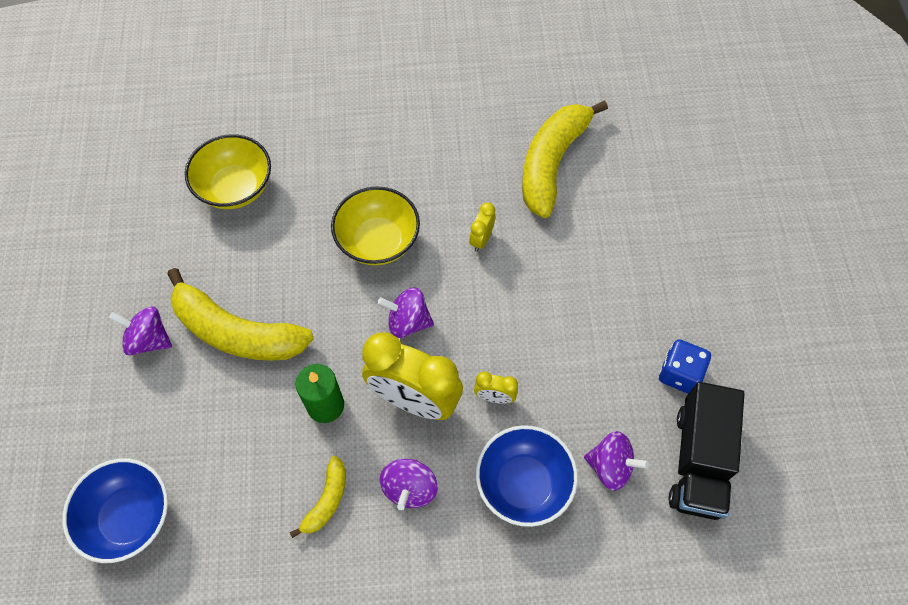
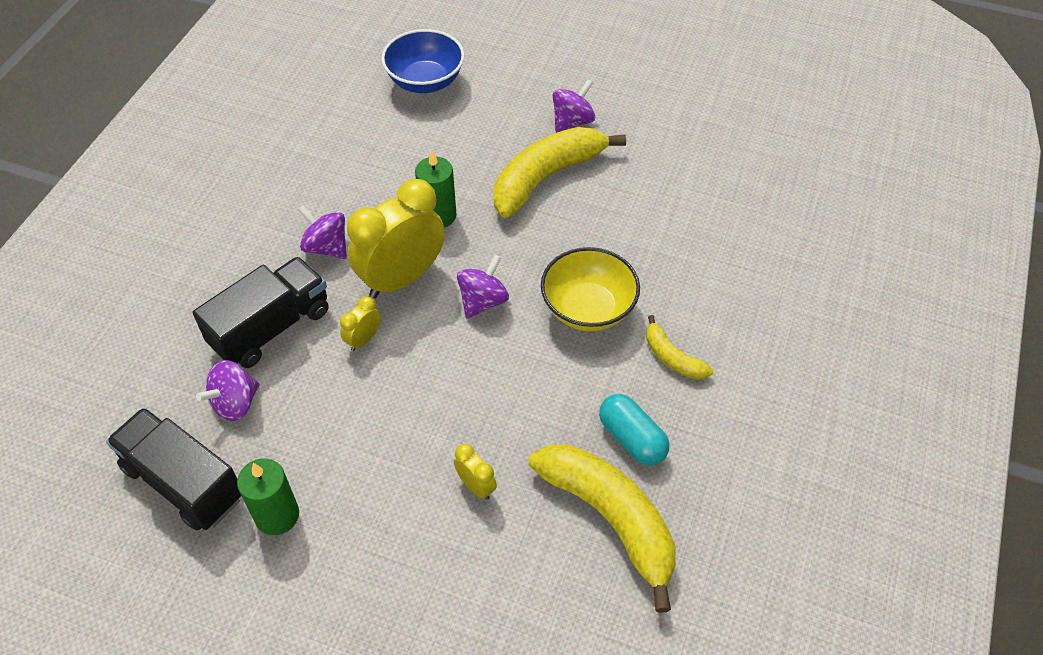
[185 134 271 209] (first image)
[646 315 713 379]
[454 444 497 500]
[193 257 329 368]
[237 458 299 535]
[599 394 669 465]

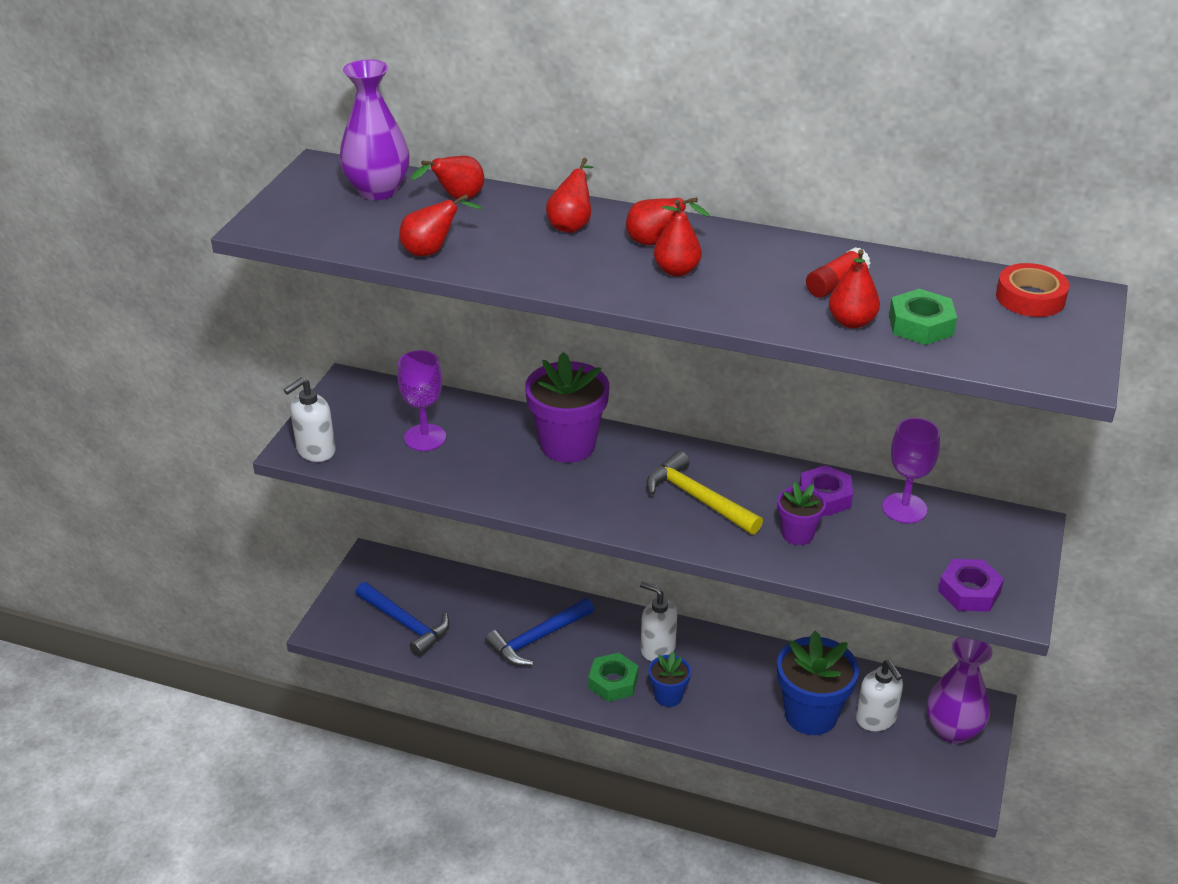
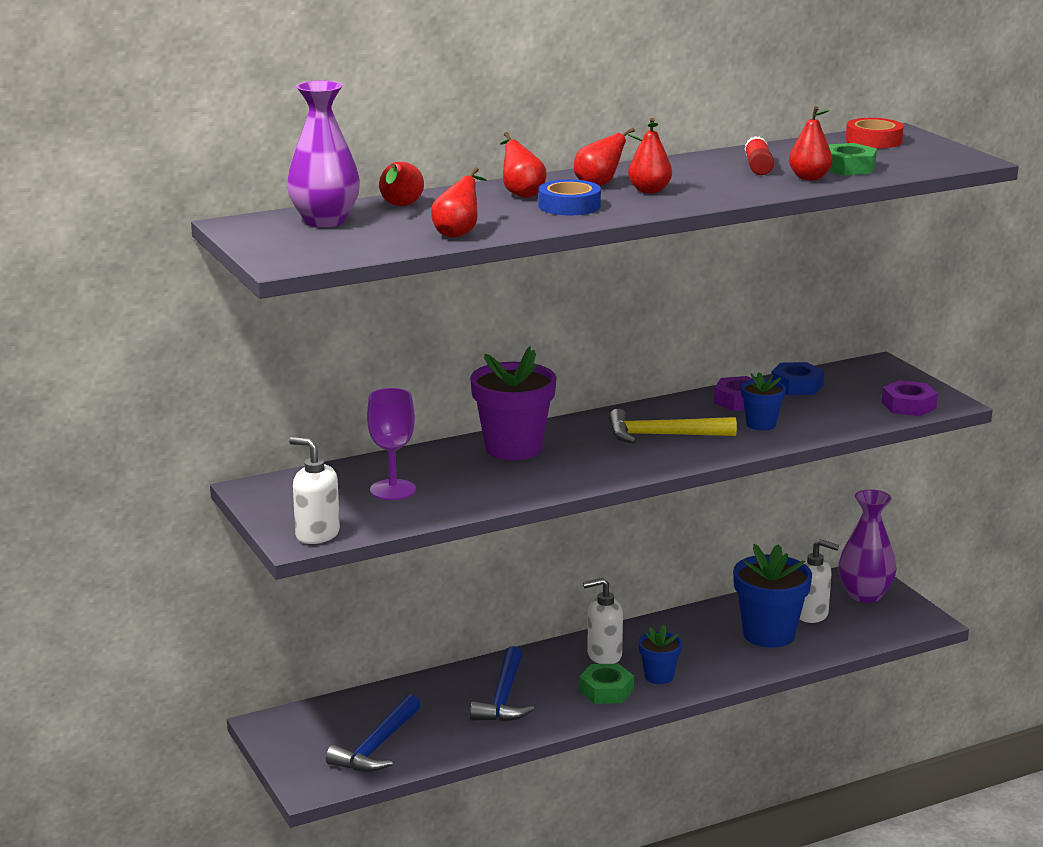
[289 437 340 544]
[326 694 421 772]
[741 372 786 431]
[771 362 824 395]
[538 179 601 215]

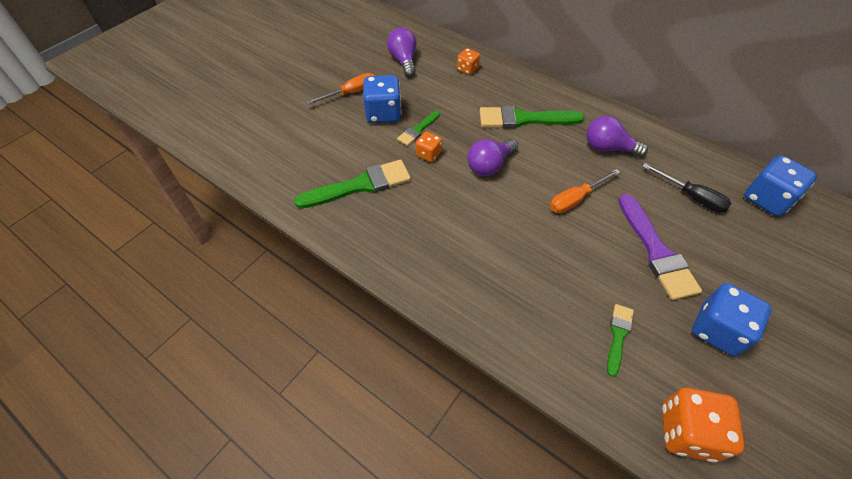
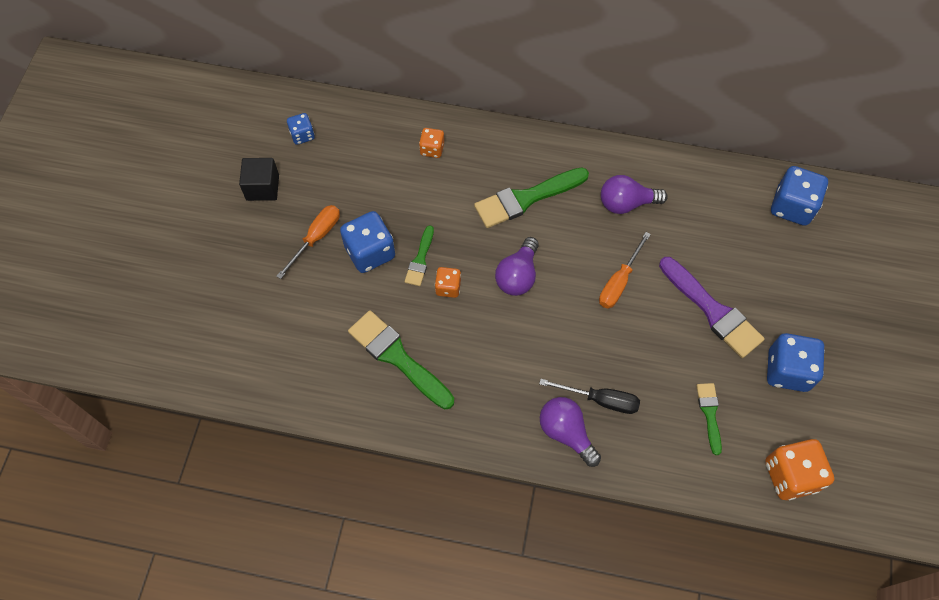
[348 310 454 409]
[540 397 601 467]
[539 379 640 414]
[239 158 279 201]
[287 113 315 145]

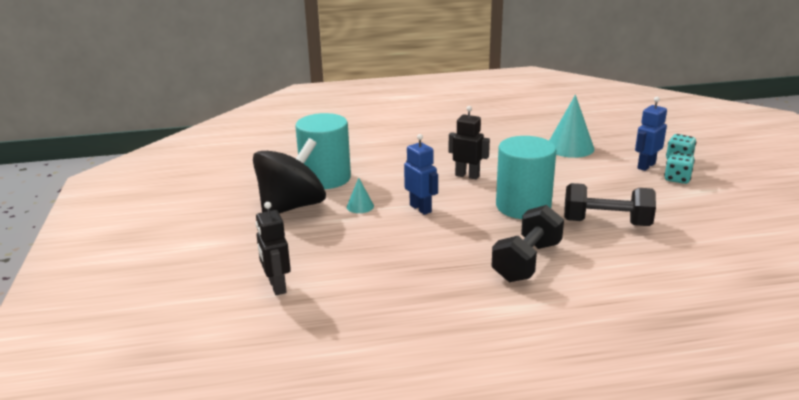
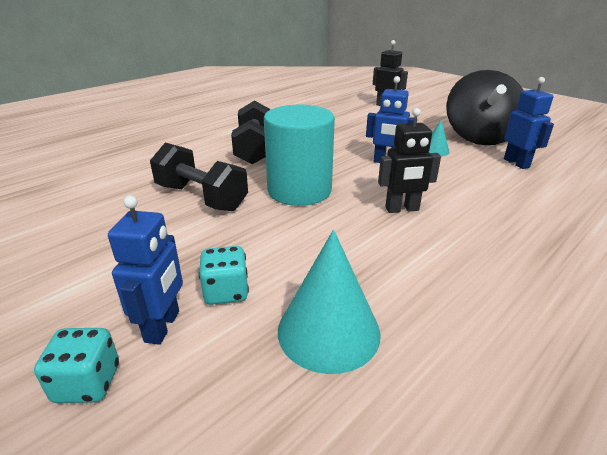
[504 77 554 169]
[150 142 248 211]
[199 246 249 305]

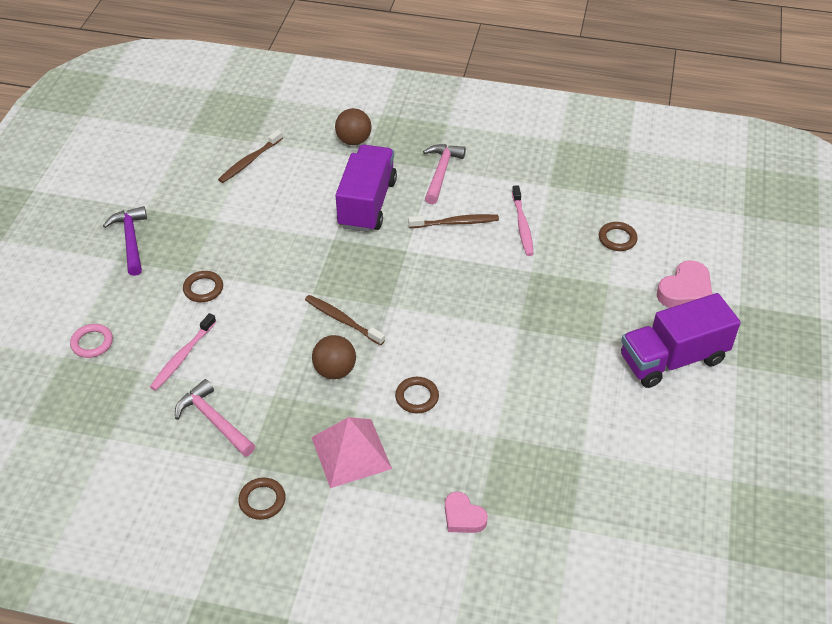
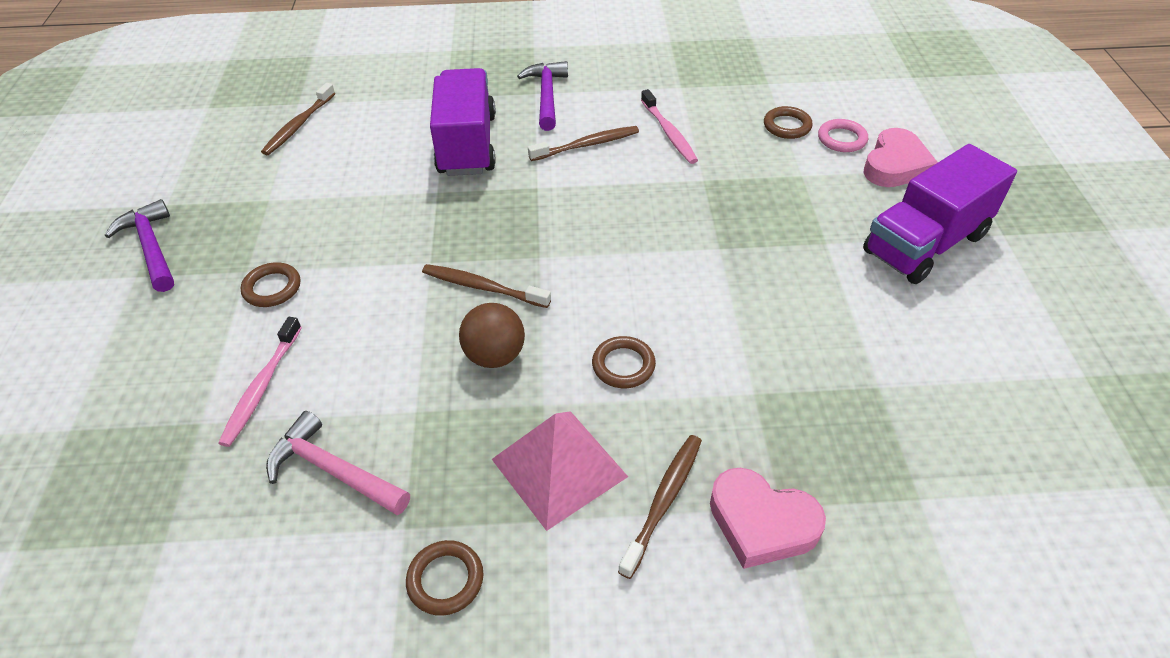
[818 119 868 152]
[335 108 371 145] (first image)
[517 61 568 131]
[710 468 826 569]
[618 435 702 579]

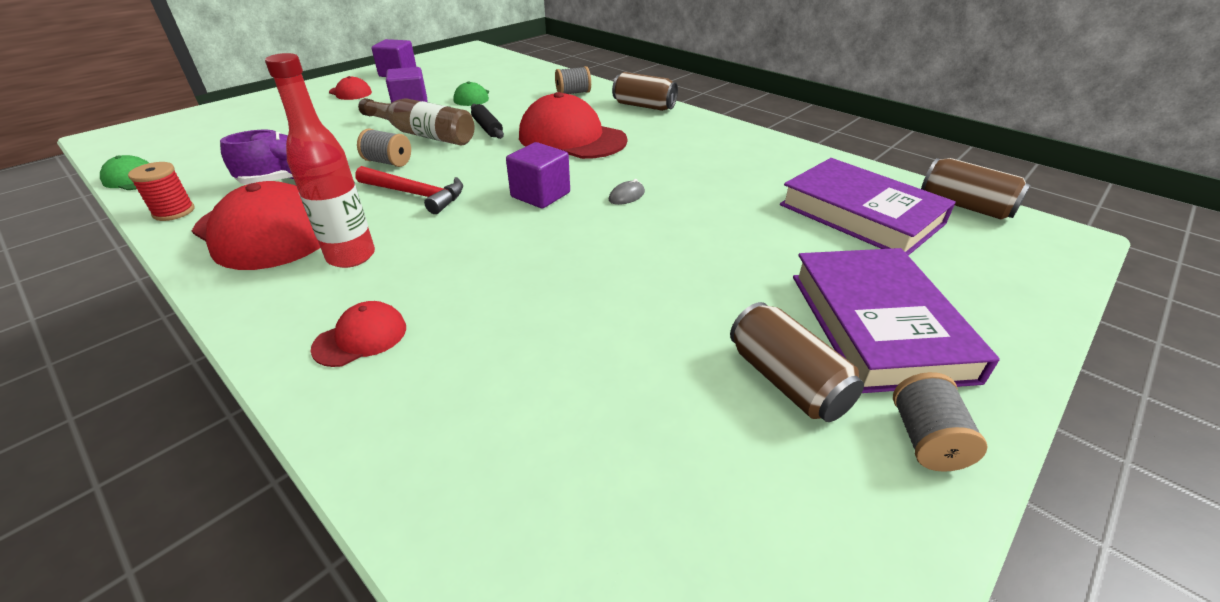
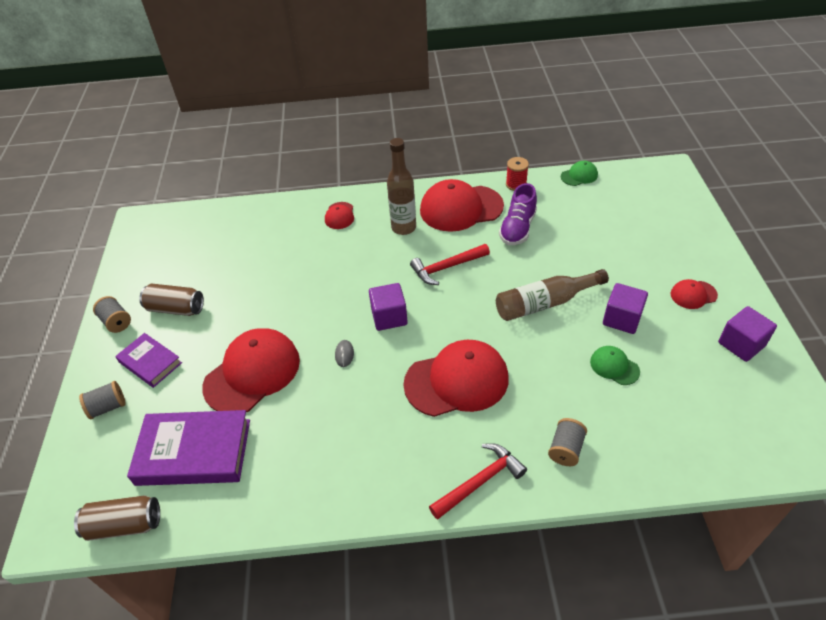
[387 138 416 235]
[79 381 126 419]
[471 104 504 139] (first image)
[429 443 527 520]
[115 333 182 388]
[202 328 300 412]

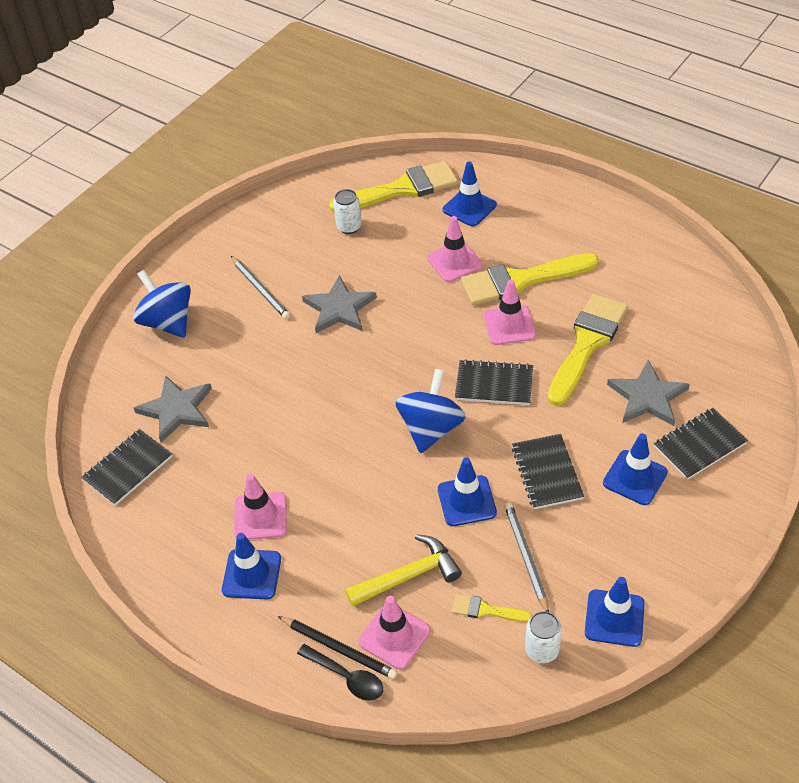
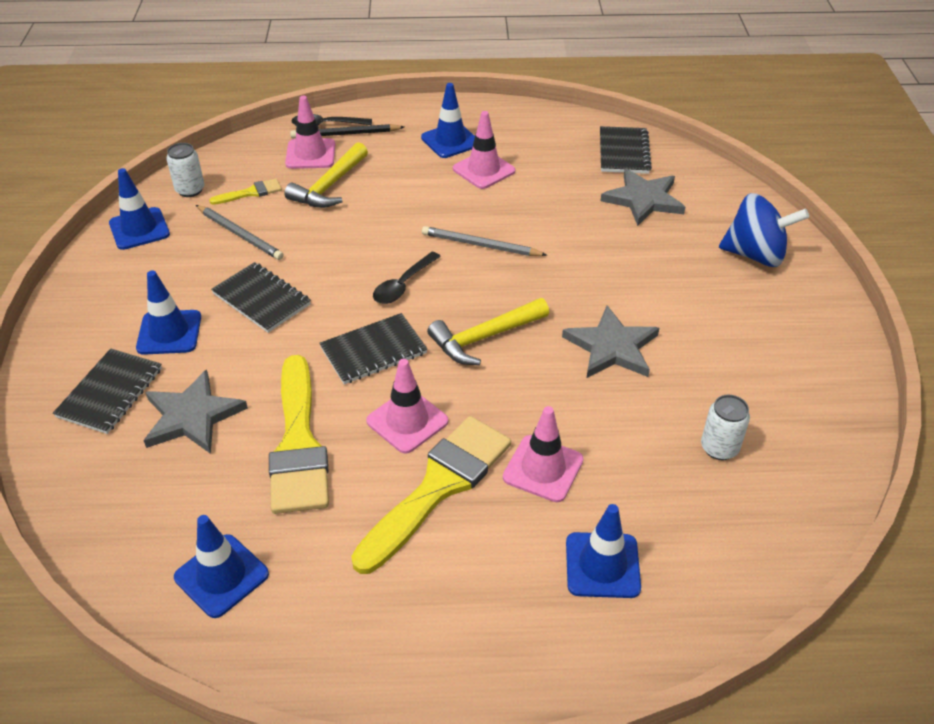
[422 226 547 256]
[329 161 458 212] (first image)
[373 252 441 304]
[174 515 269 618]
[427 298 549 365]

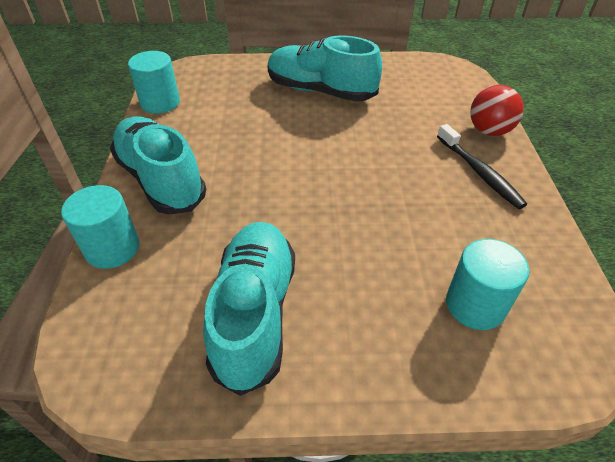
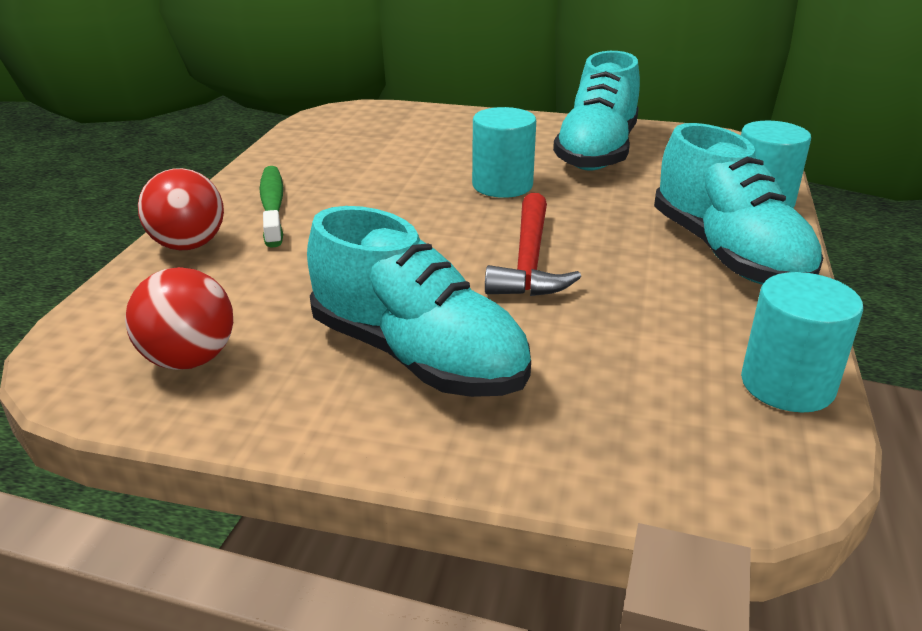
[259 166 283 248]
[472 107 536 198]
[125 267 233 370]
[485 193 581 296]

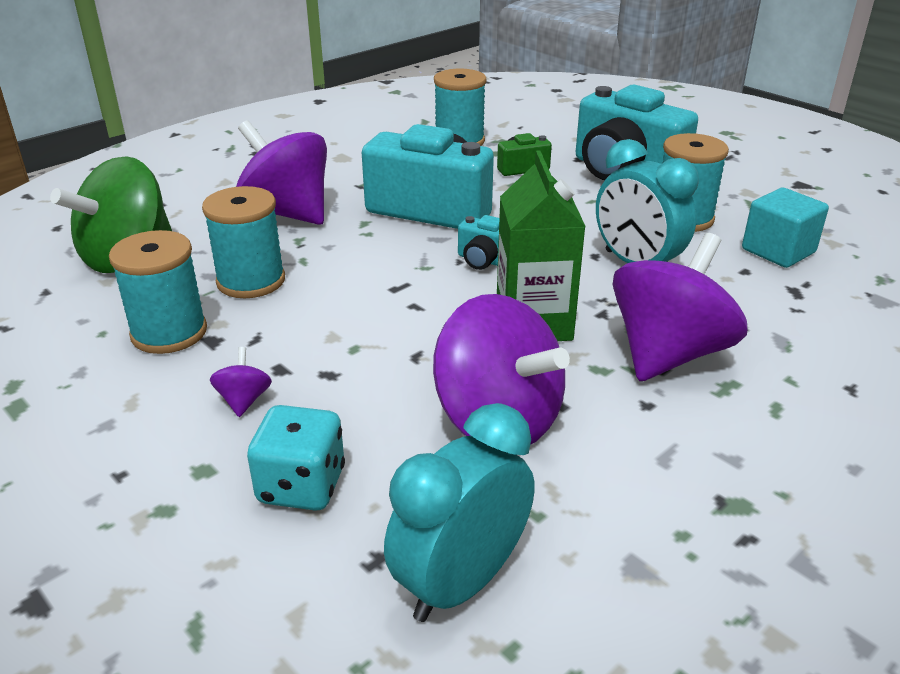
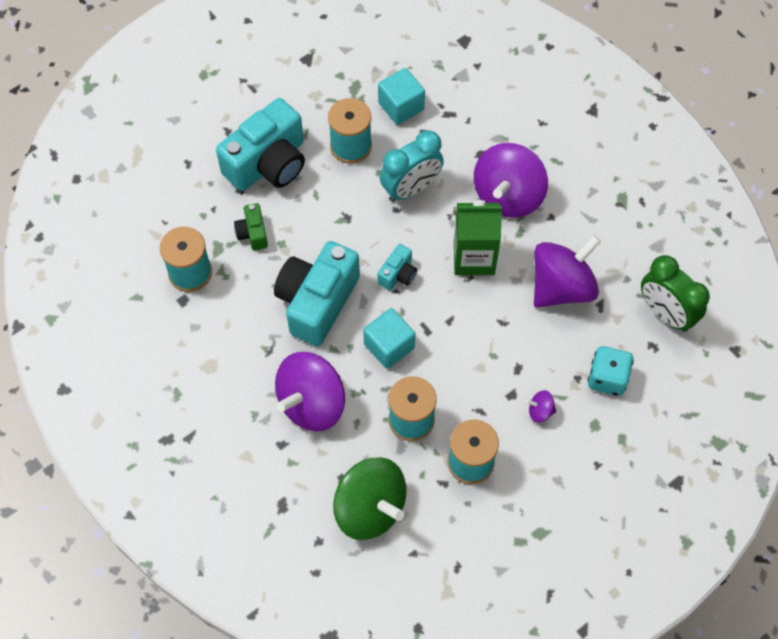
[641 255 710 332]
[474 143 548 218]
[363 308 416 369]

